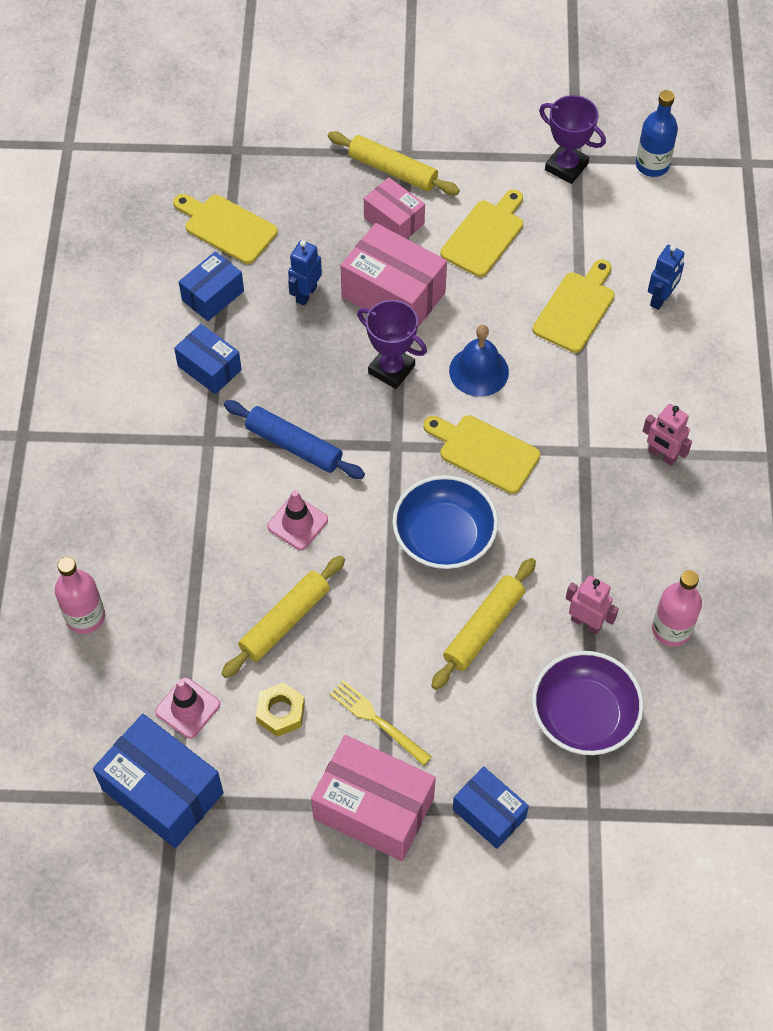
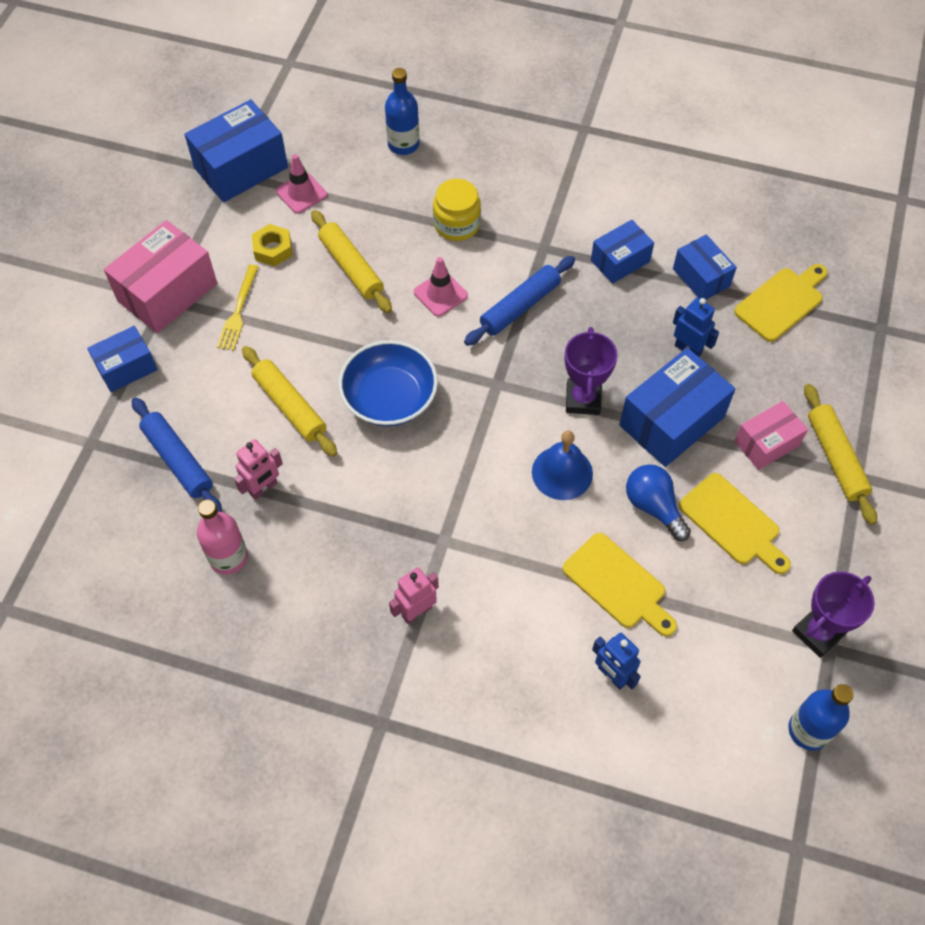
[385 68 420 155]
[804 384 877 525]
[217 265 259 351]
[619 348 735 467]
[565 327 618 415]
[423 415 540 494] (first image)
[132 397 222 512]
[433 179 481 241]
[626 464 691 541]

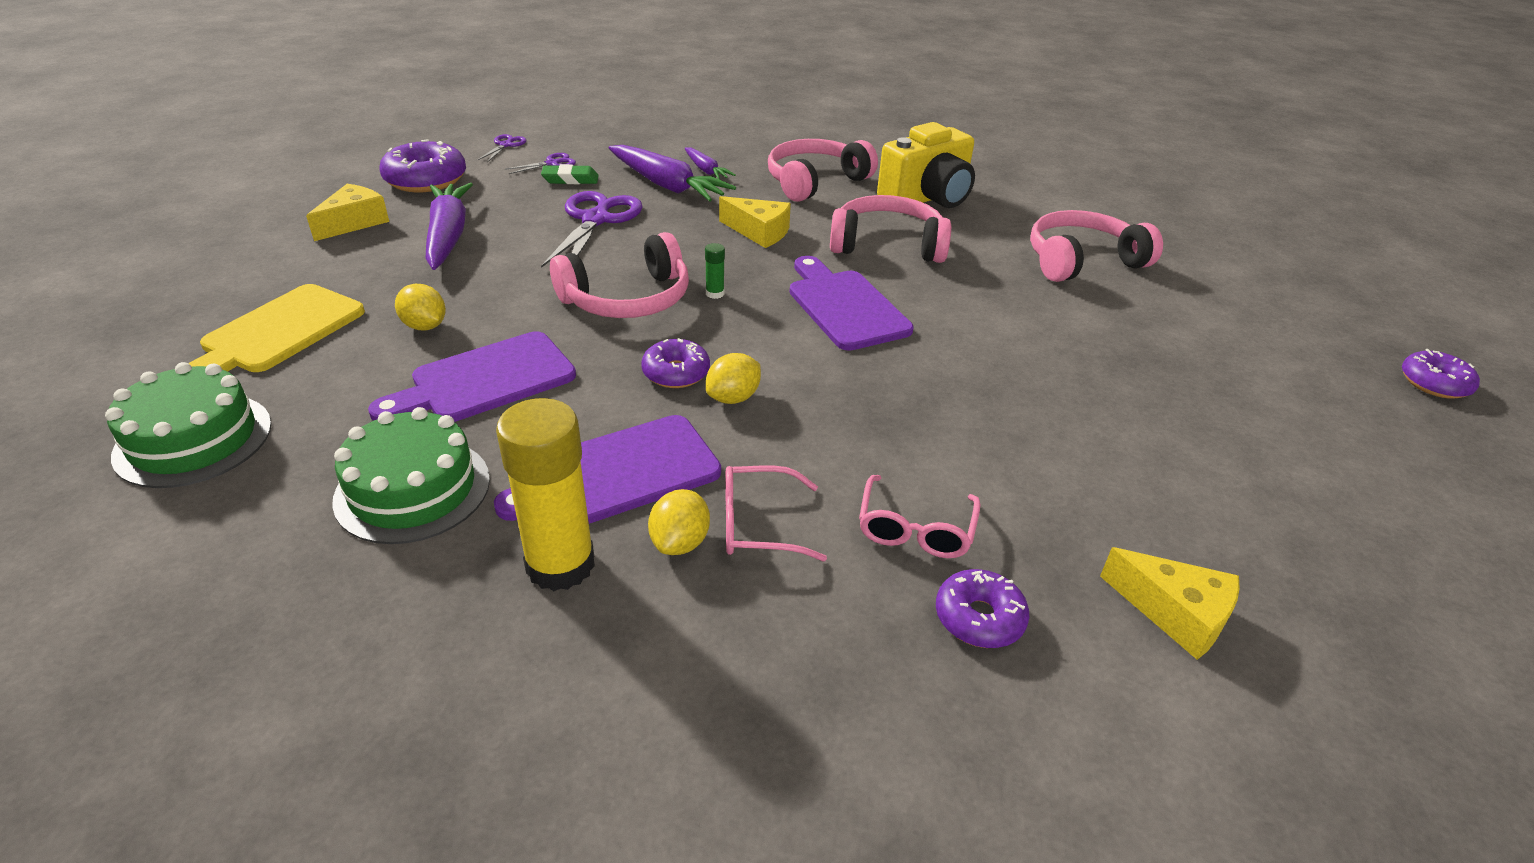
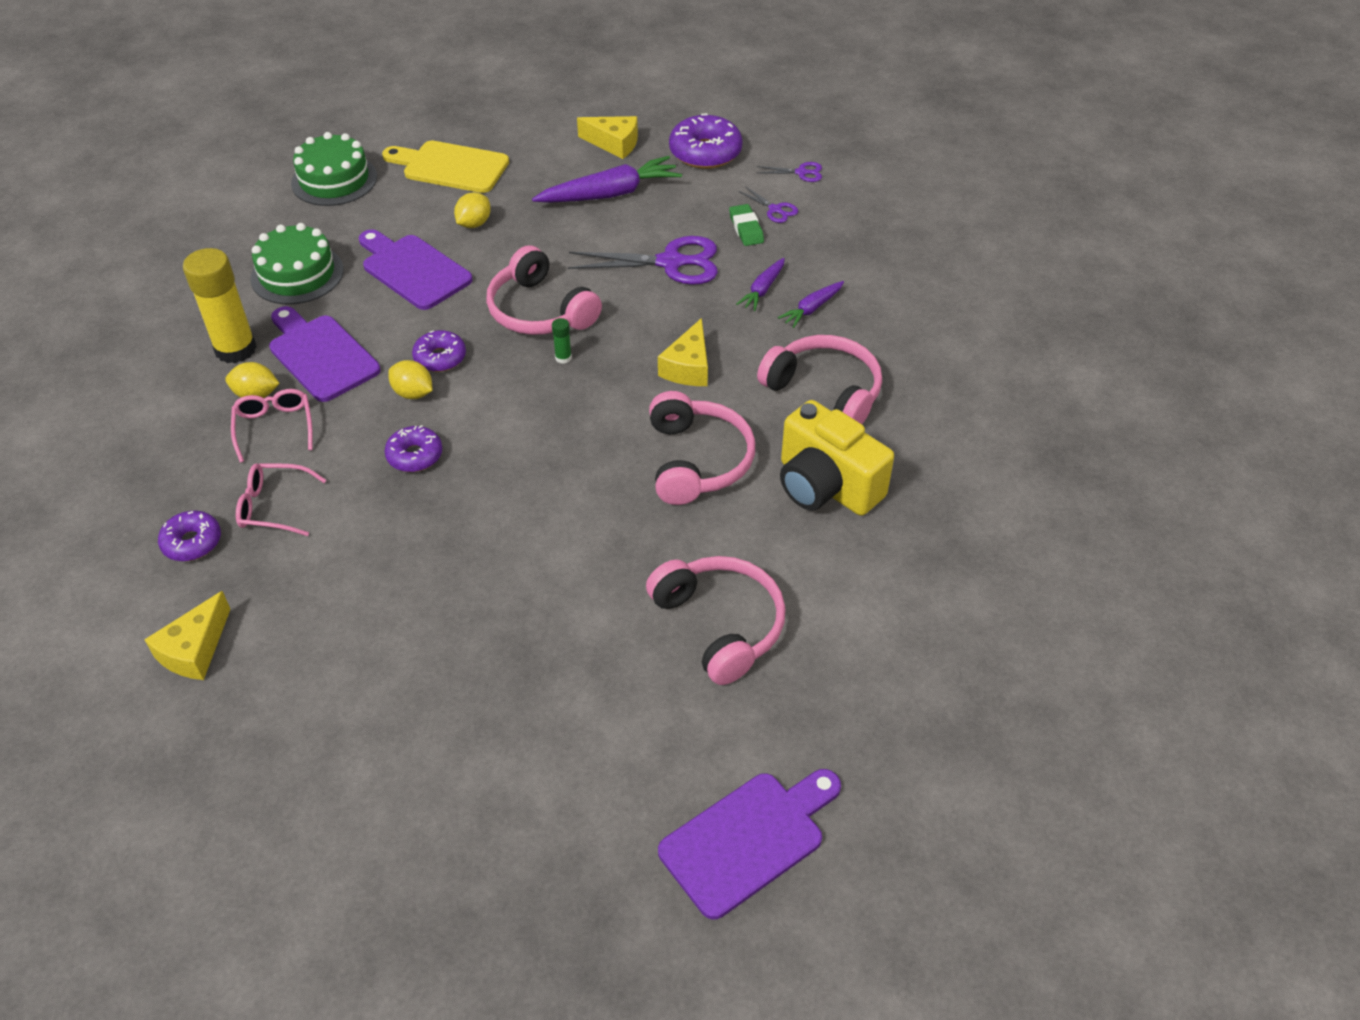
[736 258 785 311]
[658 769 841 920]
[385 425 442 472]

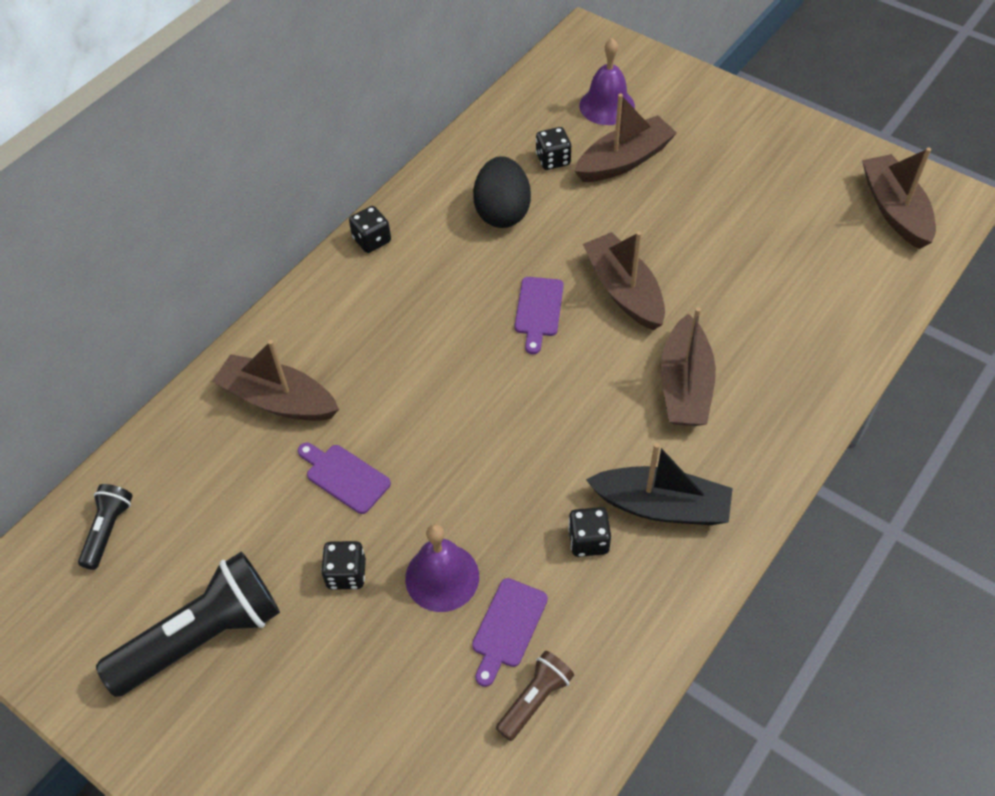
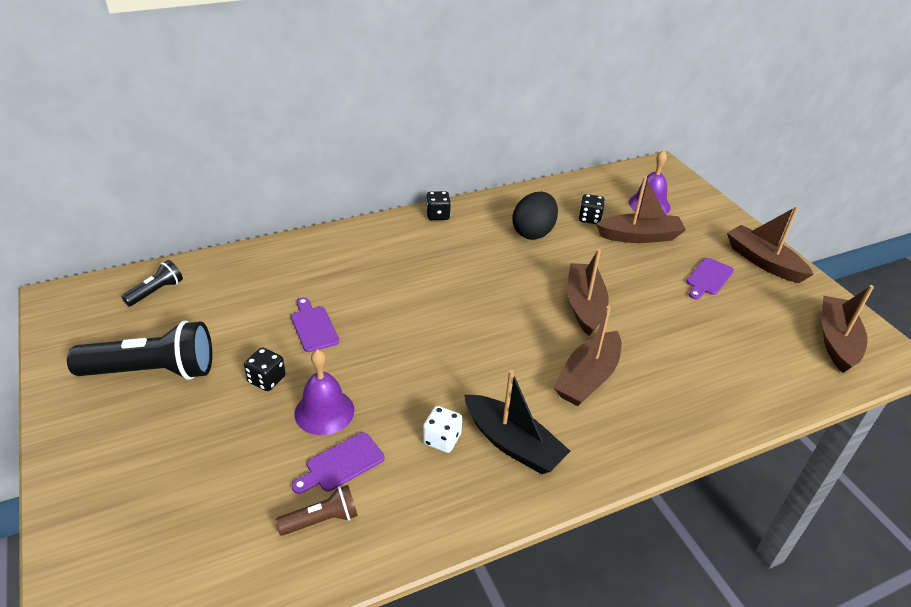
[727 206 814 283]
[686 258 734 300]
[423 406 462 453]

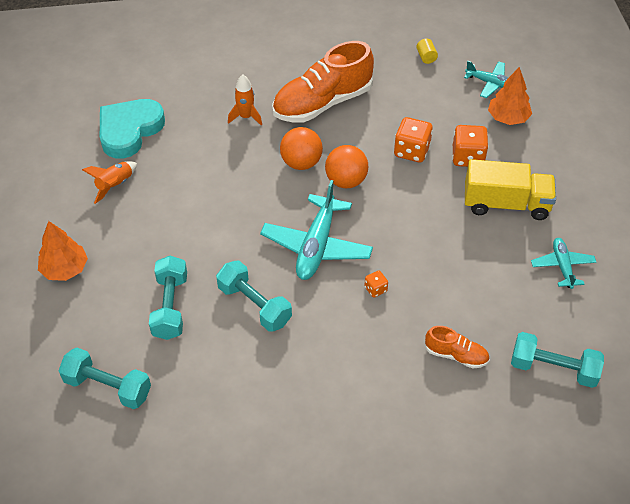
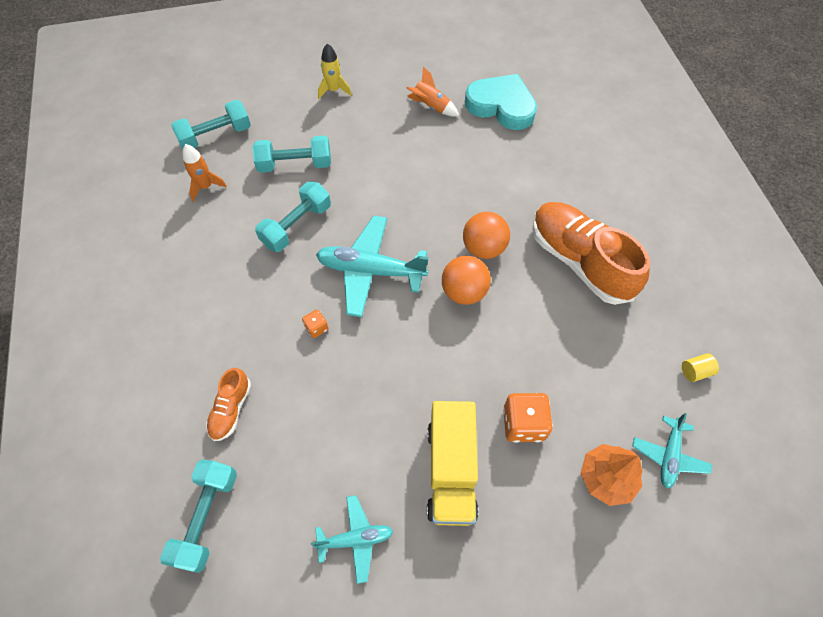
[318 43 351 99]
[171 100 251 150]
[183 144 227 202]
[394 117 433 163] (first image)

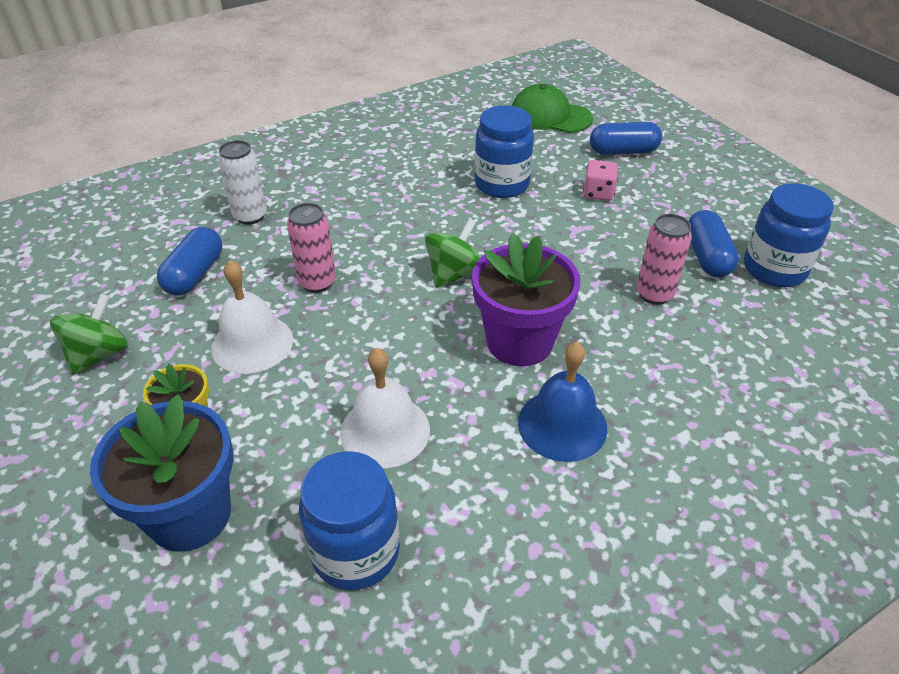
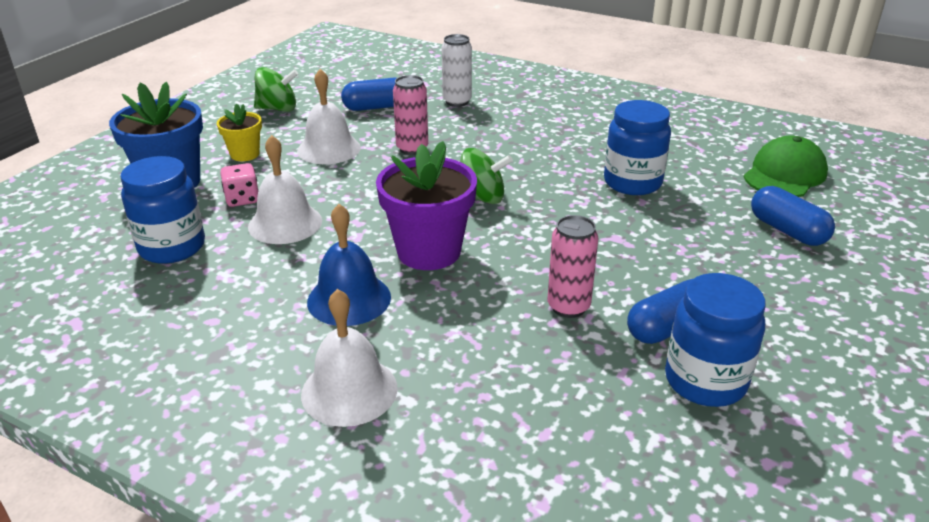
[744 136 828 197]
[220 163 258 207]
[301 289 398 427]

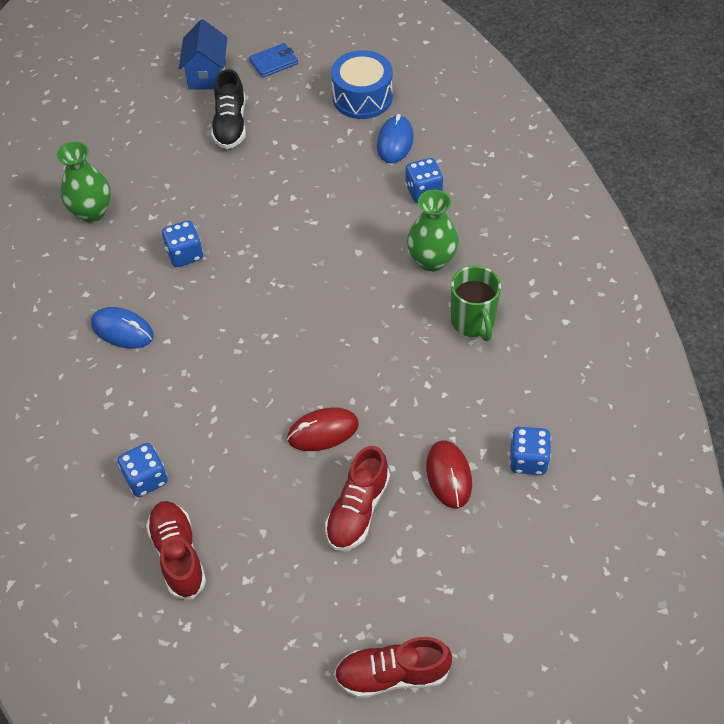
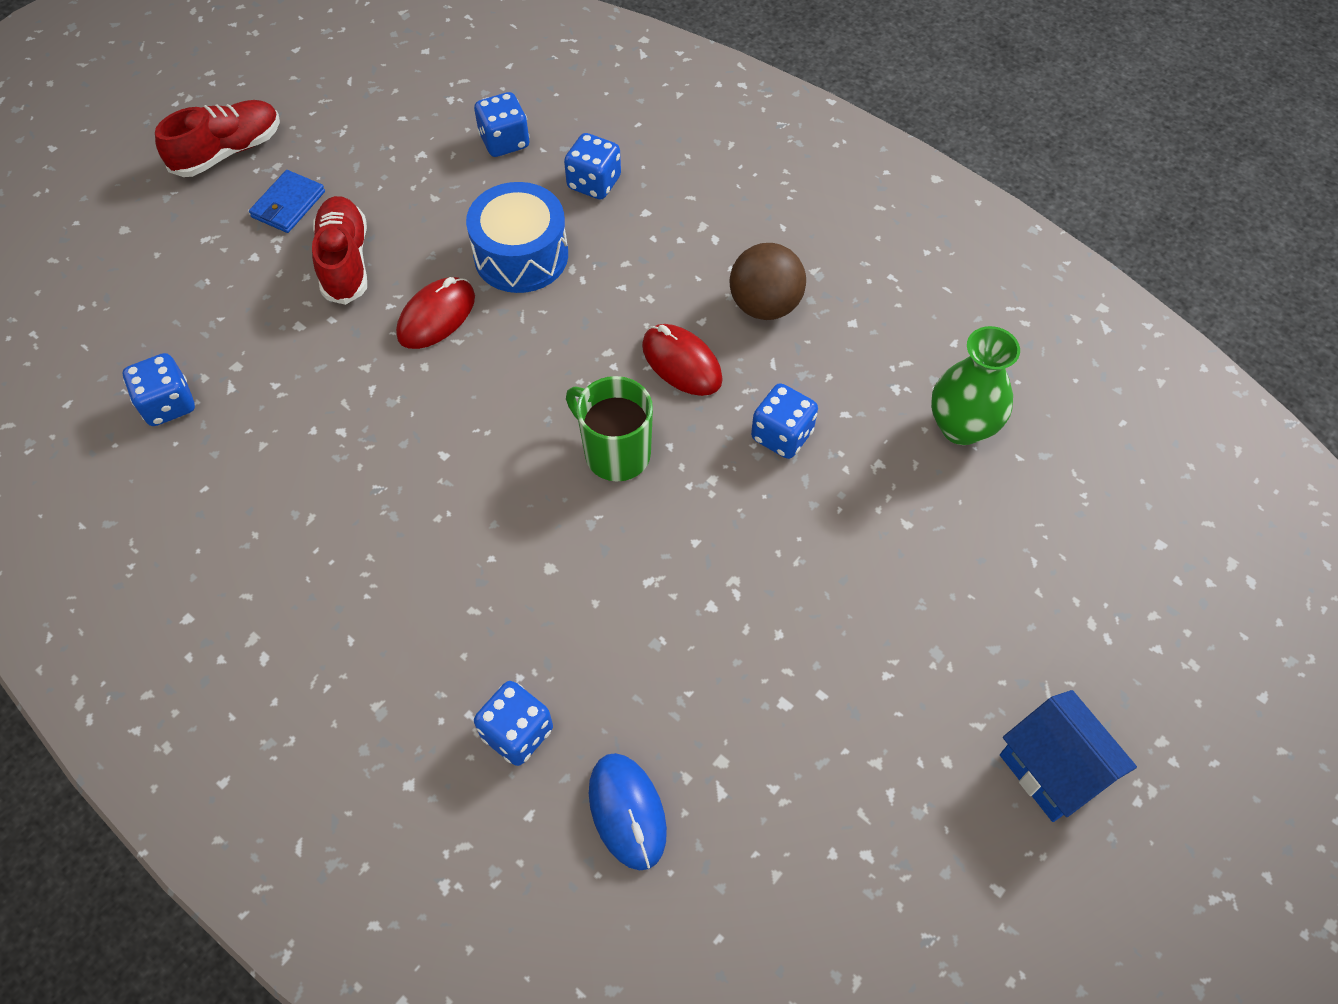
[730 243 806 320]
[474 92 530 157]
[211 69 246 149] (first image)
[249 170 325 233]
[466 182 568 293]
[407 190 459 272] (first image)
[642 324 723 396]
[566 376 653 482]

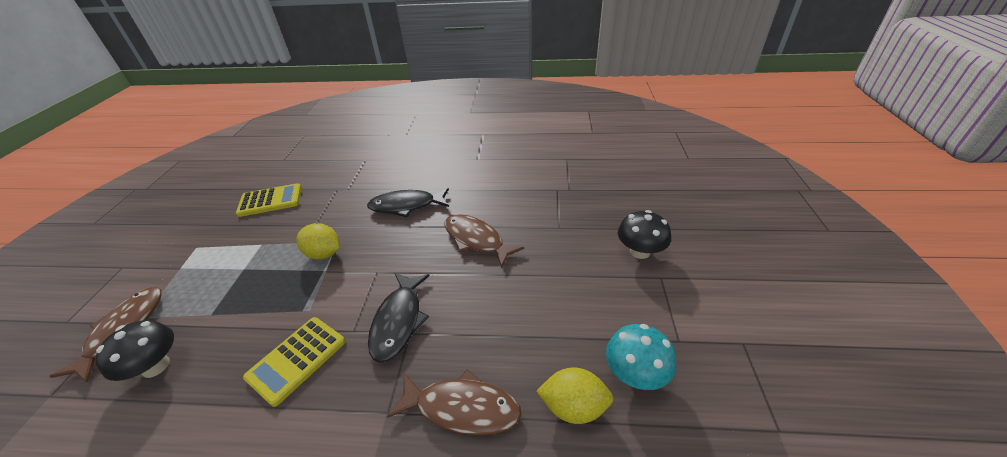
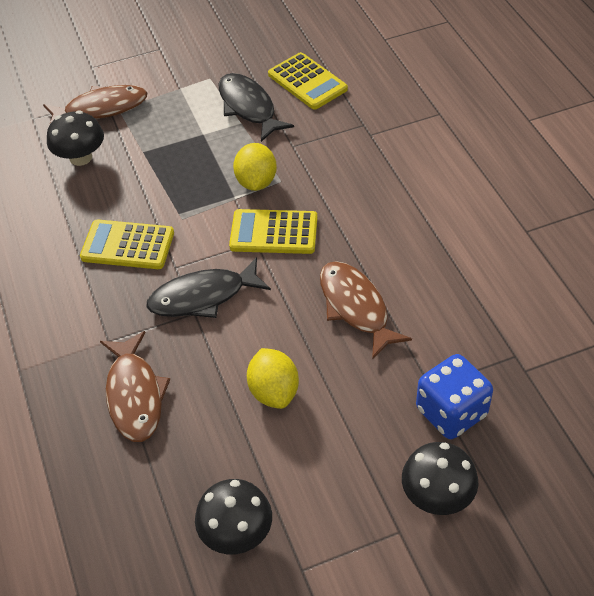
[218 73 294 142]
[320 261 412 360]
[247 348 299 409]
[195 479 272 554]
[229 209 317 254]
[416 354 493 439]

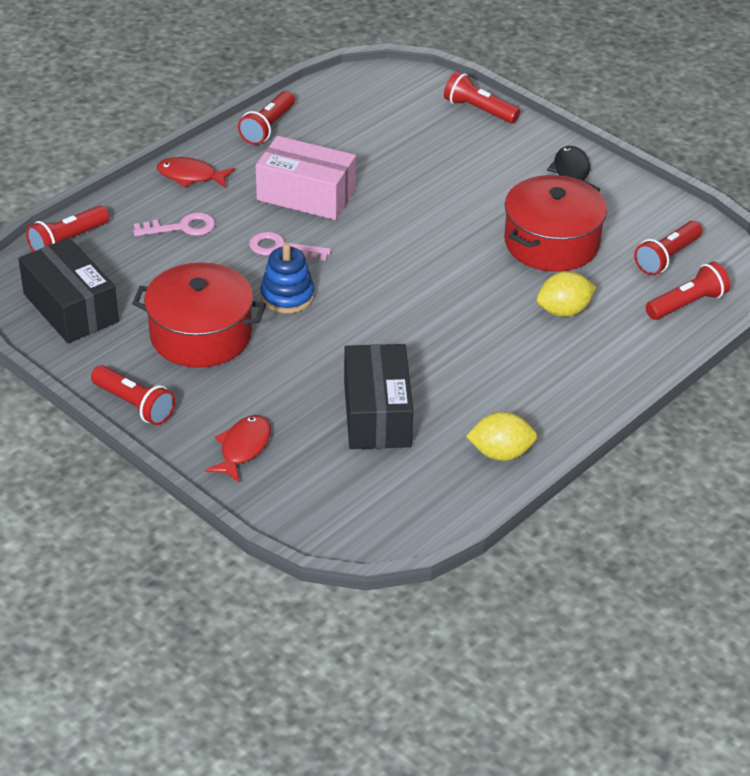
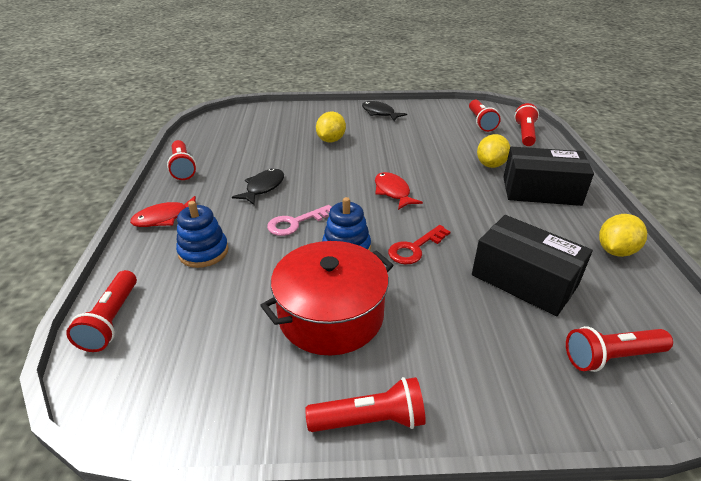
[503 147 594 206]
[176 201 229 268]
[375 172 423 210]
[232 169 284 205]
[566 326 673 372]
[504 175 607 272] (first image)
[316 112 346 142]
[388 225 451 264]

